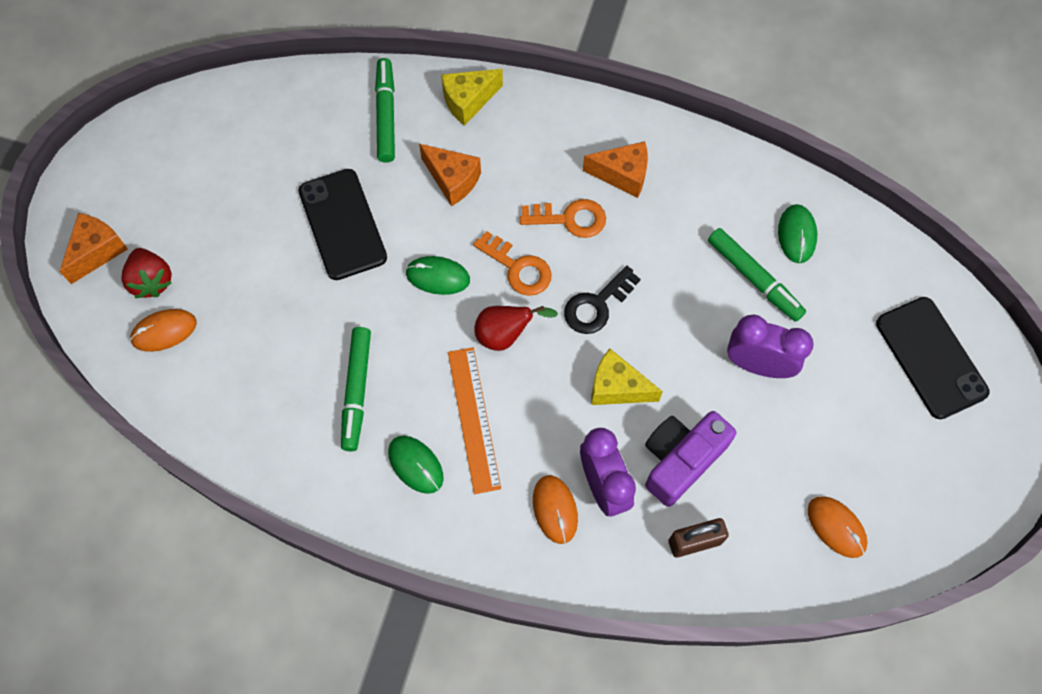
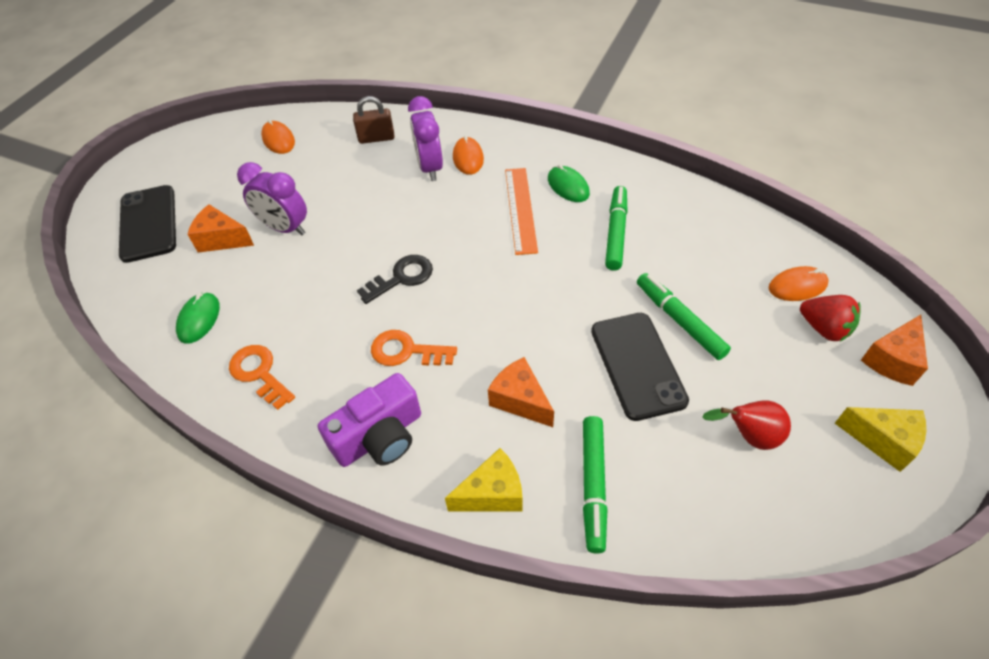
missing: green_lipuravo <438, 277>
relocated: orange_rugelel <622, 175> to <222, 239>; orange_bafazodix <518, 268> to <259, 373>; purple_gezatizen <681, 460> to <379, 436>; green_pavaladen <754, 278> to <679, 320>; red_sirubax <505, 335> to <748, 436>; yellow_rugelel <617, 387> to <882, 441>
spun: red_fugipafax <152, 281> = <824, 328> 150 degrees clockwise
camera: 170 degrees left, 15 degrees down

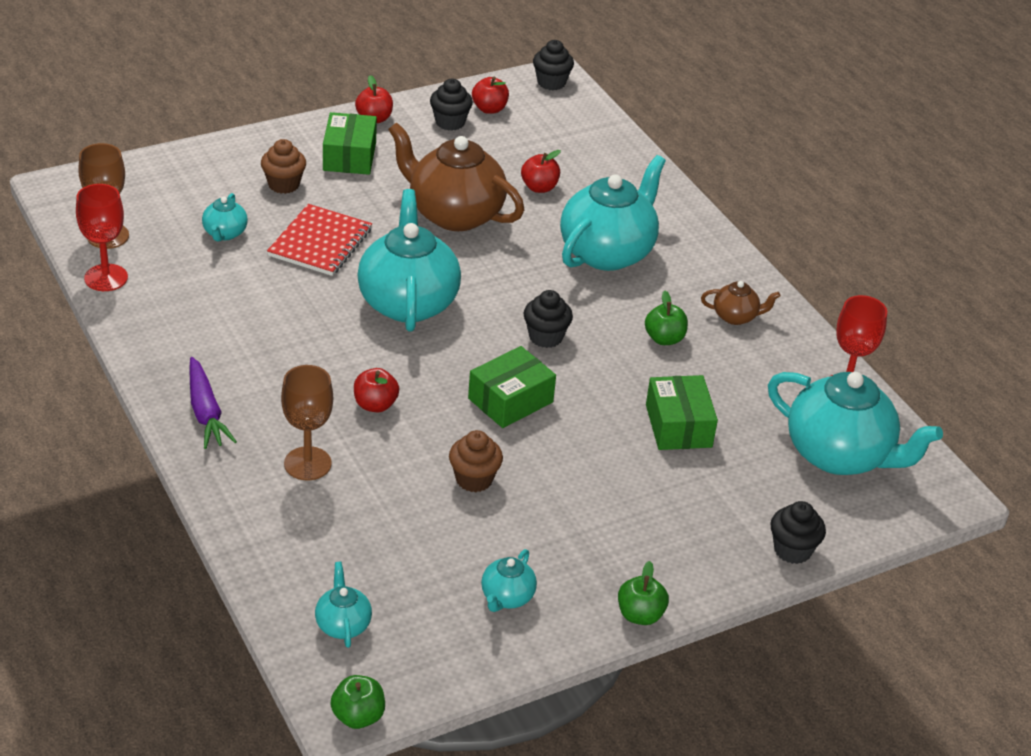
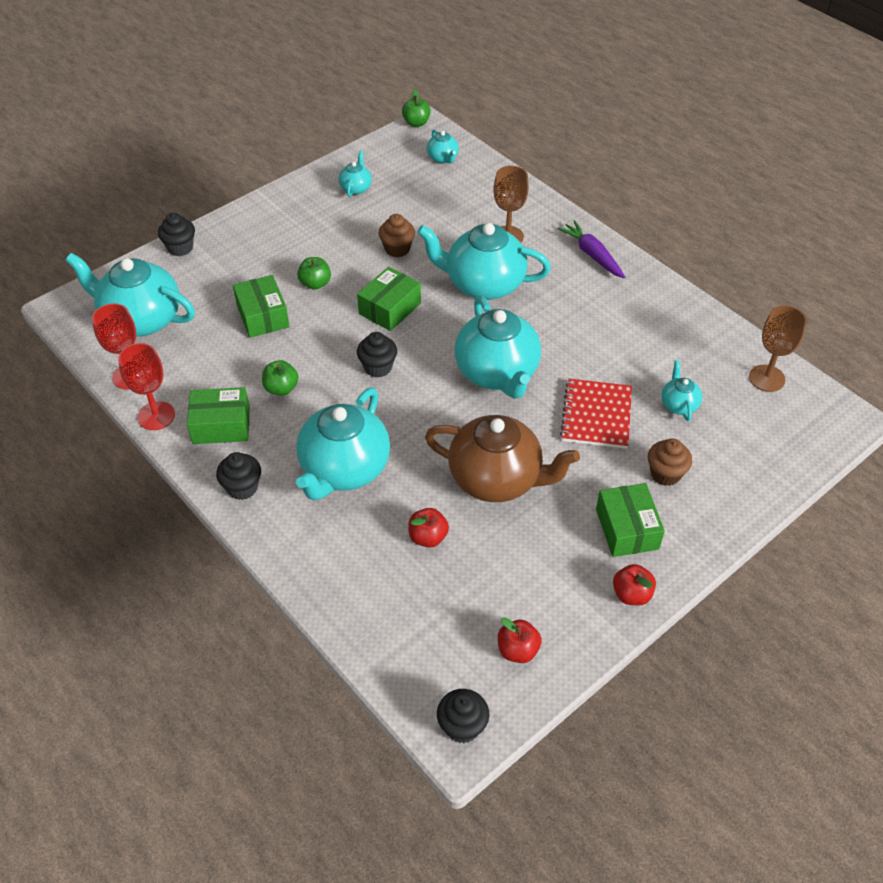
relocated: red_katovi <106, 278> to <156, 416>; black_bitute <450, 122> to <242, 488>; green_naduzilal <640, 615> to <315, 283>
exchanged: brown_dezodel <736, 317> to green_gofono <221, 425>; red_naduzilal <375, 405> to turquoise_dezodel <483, 284>
camera: 170 degrees right, 10 degrees up

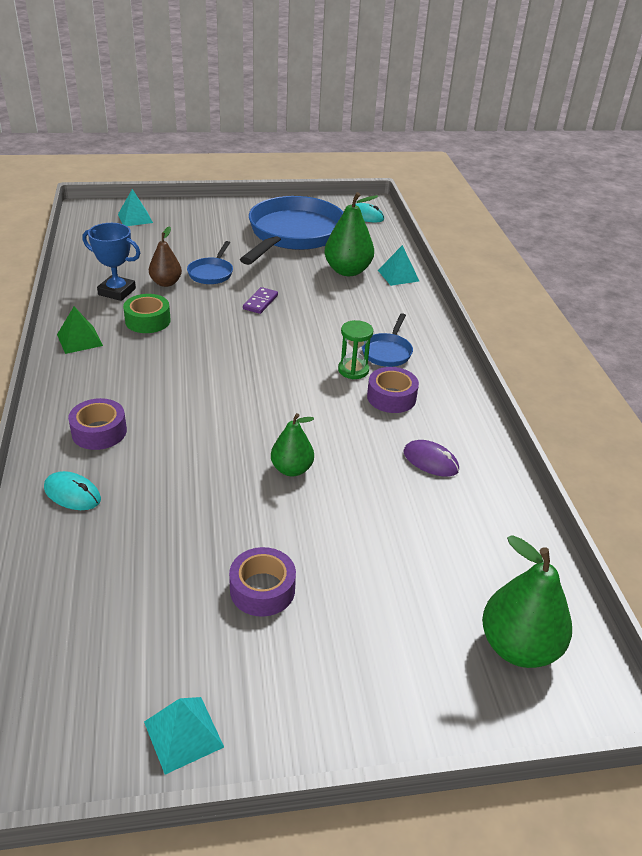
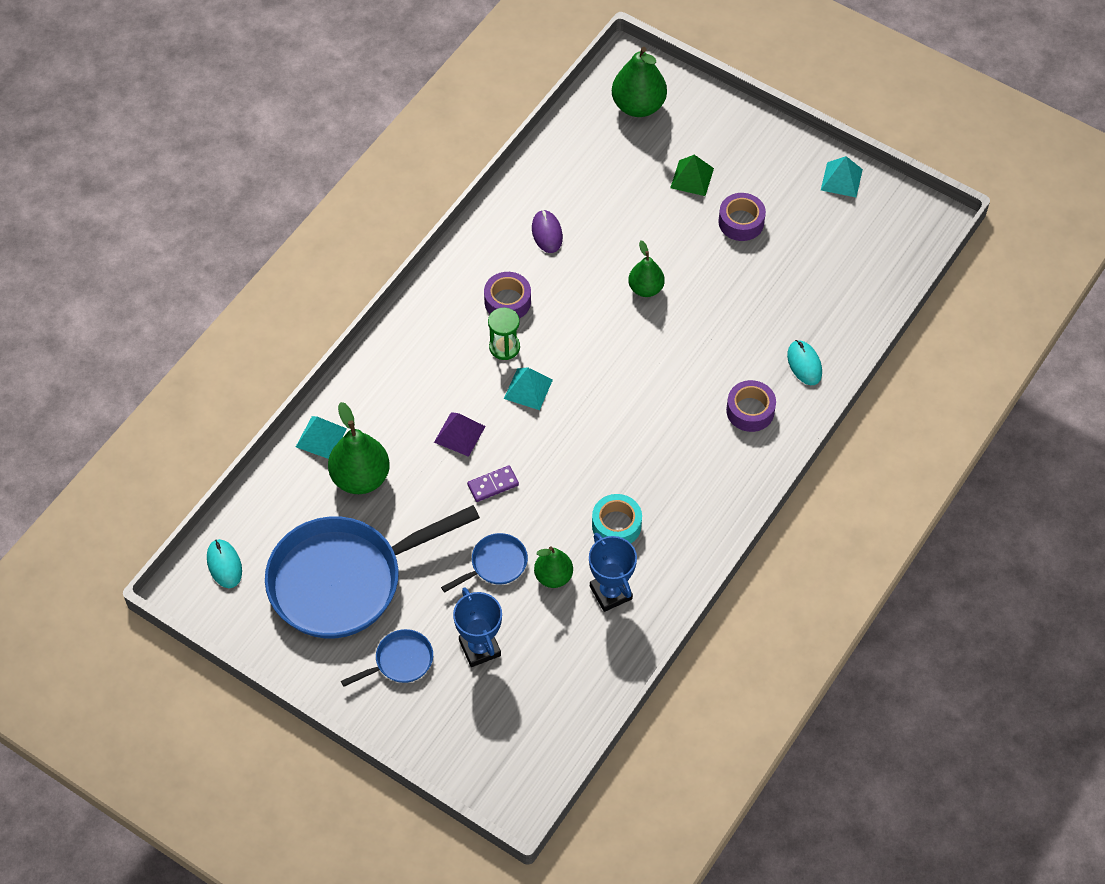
appeared: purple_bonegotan <459, 434>; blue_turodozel <480, 648>
relocated: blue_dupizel <387, 352> to <400, 661>; turquoise_bonegotan <135, 218> to <528, 389>; green_bonegotan <79, 340> to <692, 178>
colour: brown_sirubax <166, 283> to green_sirubax <553, 576>; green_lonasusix <148, 321> to turquoise_lonasusix <616, 525>
camera: 135 degrees left, 20 degrees up

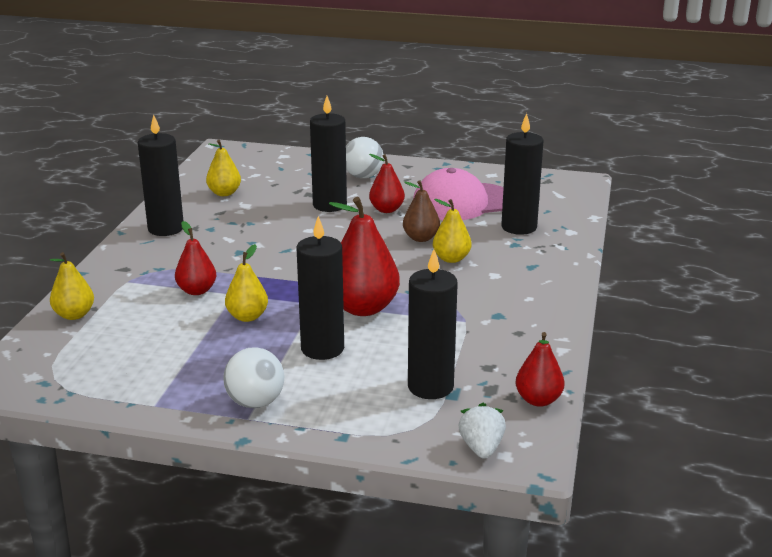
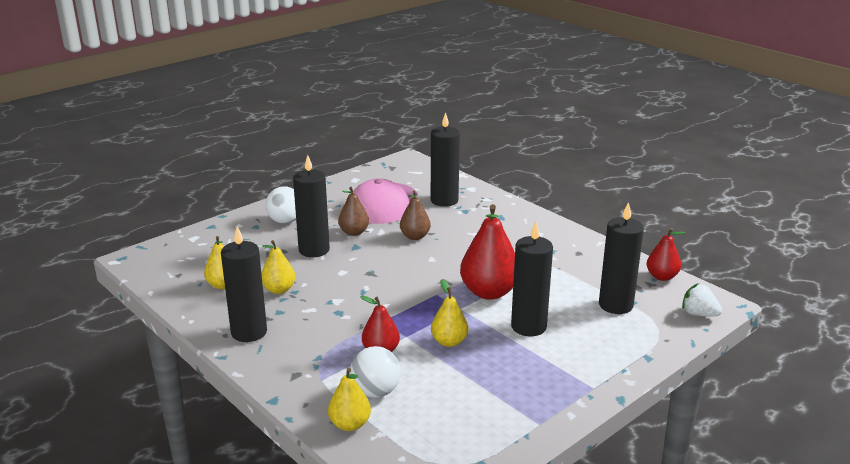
relocated: yellow_sirubax <451, 259> to <279, 290>; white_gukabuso <255, 402> to <375, 392>
colour: red_sirubax <386, 209> to brown_sirubax <354, 232>
camera: 55 degrees left, 0 degrees up

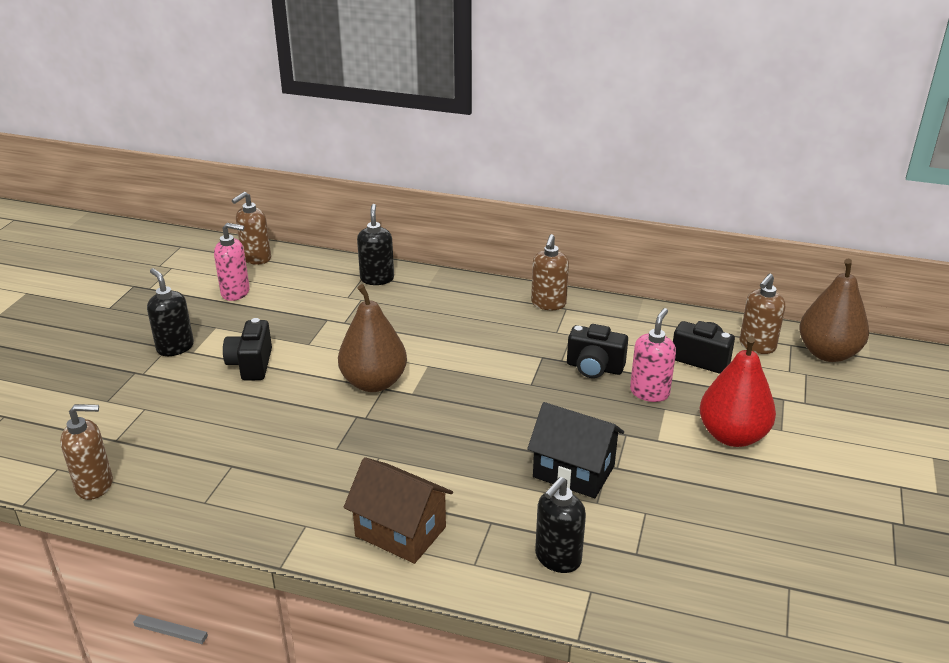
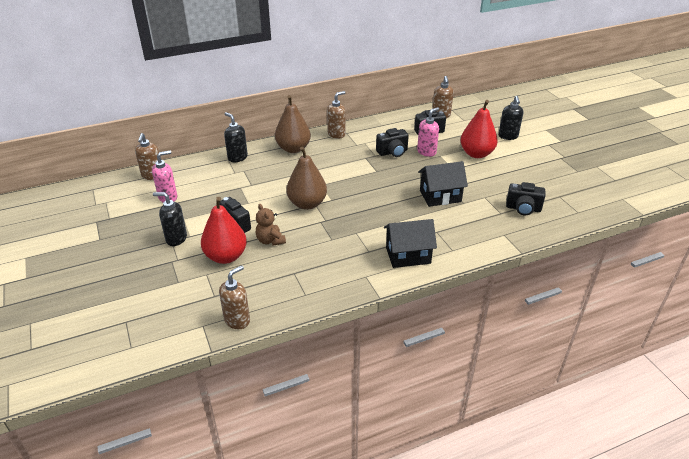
appeared: red_sirubax <226, 256>; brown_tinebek <270, 240>; black_gezatizen <523, 208>
relocated: brown_sirubax <828, 353> to <293, 149>; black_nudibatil <557, 558> to <508, 136>
colour: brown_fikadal <400, 531> to black_fikadal <408, 255>
spun: brown_nudibatil <548, 304> = <336, 134> 105 degrees counterclockwise; pink_nudibatil <649, 392> = <426, 152> 60 degrees clockwise
camera: 40 degrees left, 5 degrees up

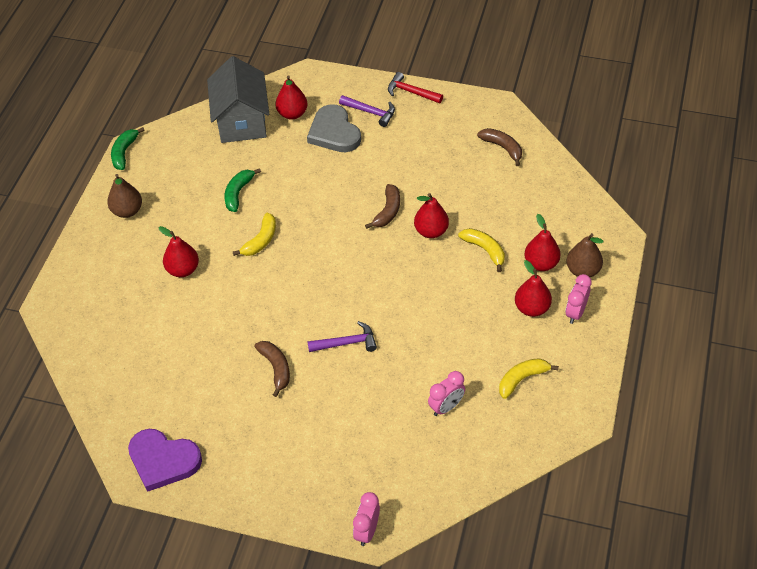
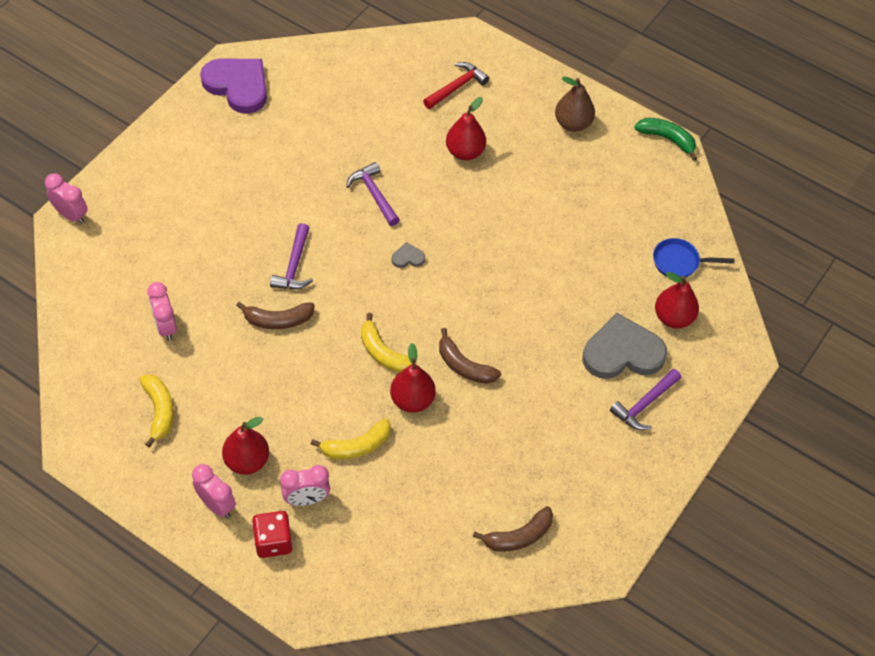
missing: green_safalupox <238, 193>
appeared: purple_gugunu <374, 194>; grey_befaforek <408, 257>
relocated: brown_safalupox <276, 368> to <278, 320>; yellow_safalupox <261, 240> to <383, 353>; red_gugunu <411, 92> to <456, 87>
exchanged: brown_sirubax <582, 270> to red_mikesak <273, 541>; red_sirubax <541, 264> to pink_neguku <306, 499>; grey_fikadal <242, 121> to blue_dupizel <679, 262>
spun: purple_befaforek <163, 460> = <238, 86> 90 degrees clockwise
camera: 105 degrees right, 5 degrees up

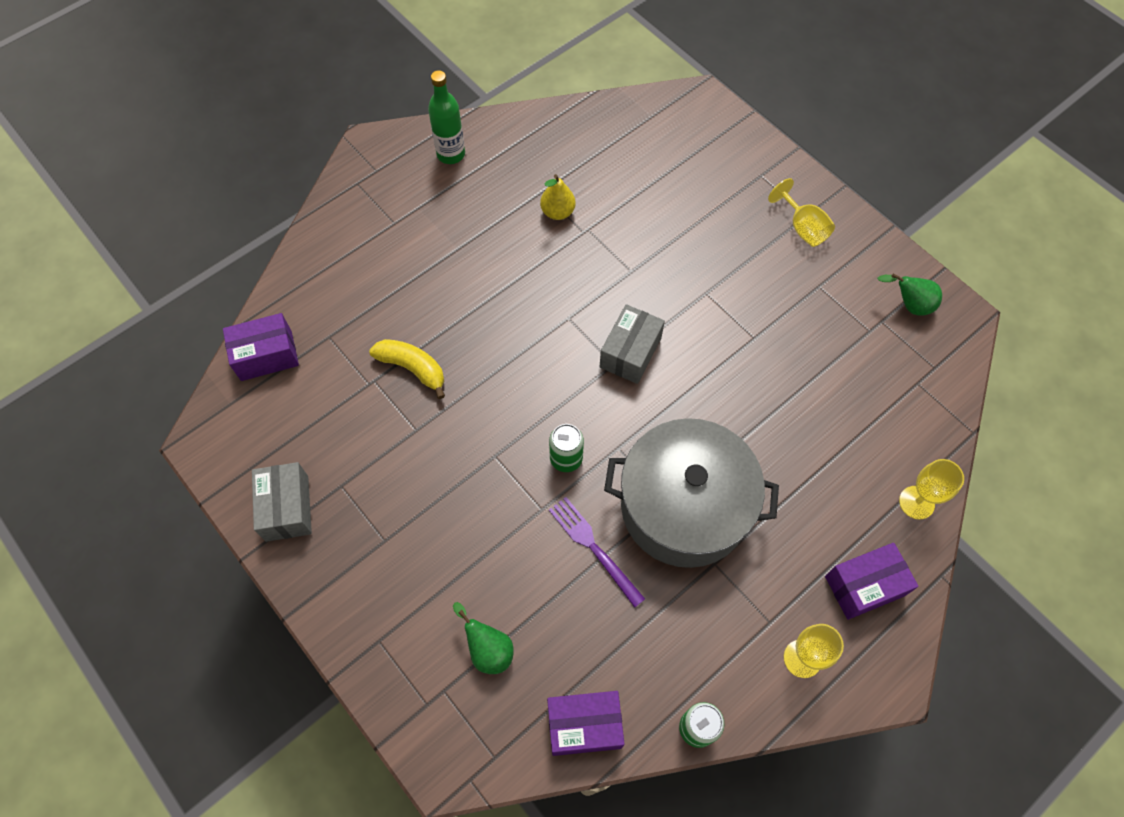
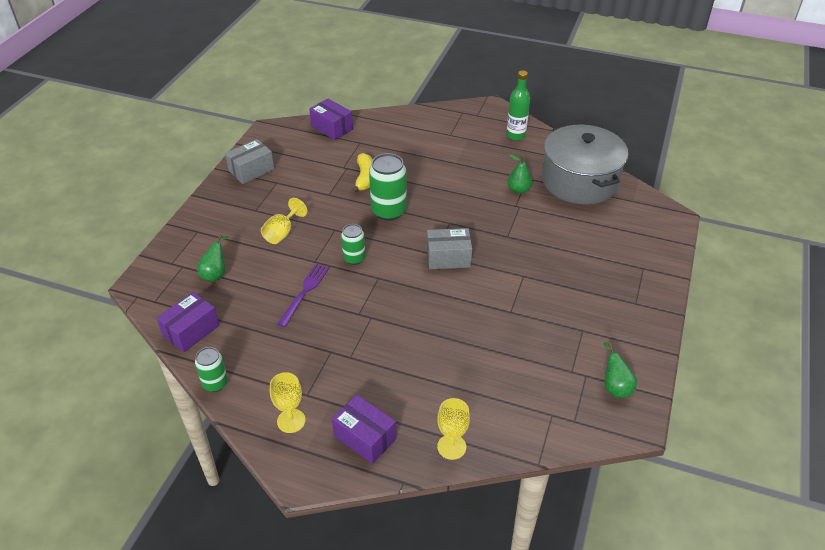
appeared: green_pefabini <388, 211>
relocated: yellow_katovi <802, 227> to <282, 233>; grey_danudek <684, 506> to <579, 181>
colour: yellow_sirubax <557, 212> to green_sirubax <518, 190>
spun: purple_gofono <584, 725> = <191, 331> 75 degrees clockwise
camera: 60 degrees right, 20 degrees down

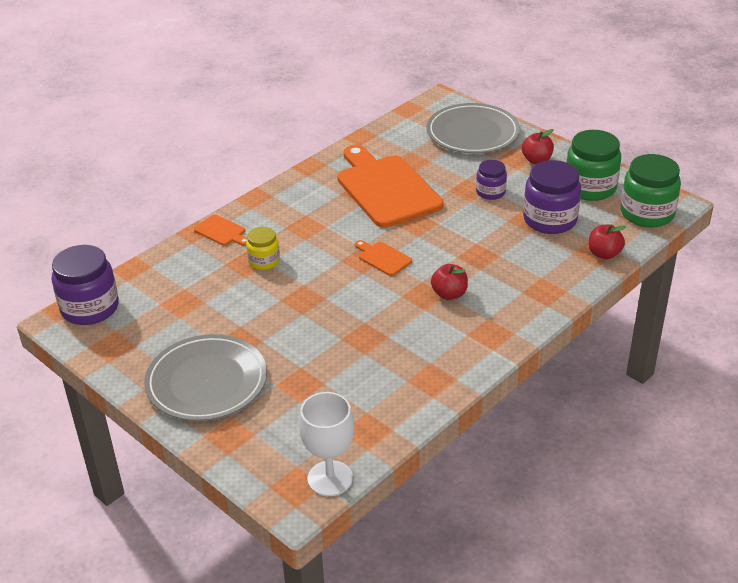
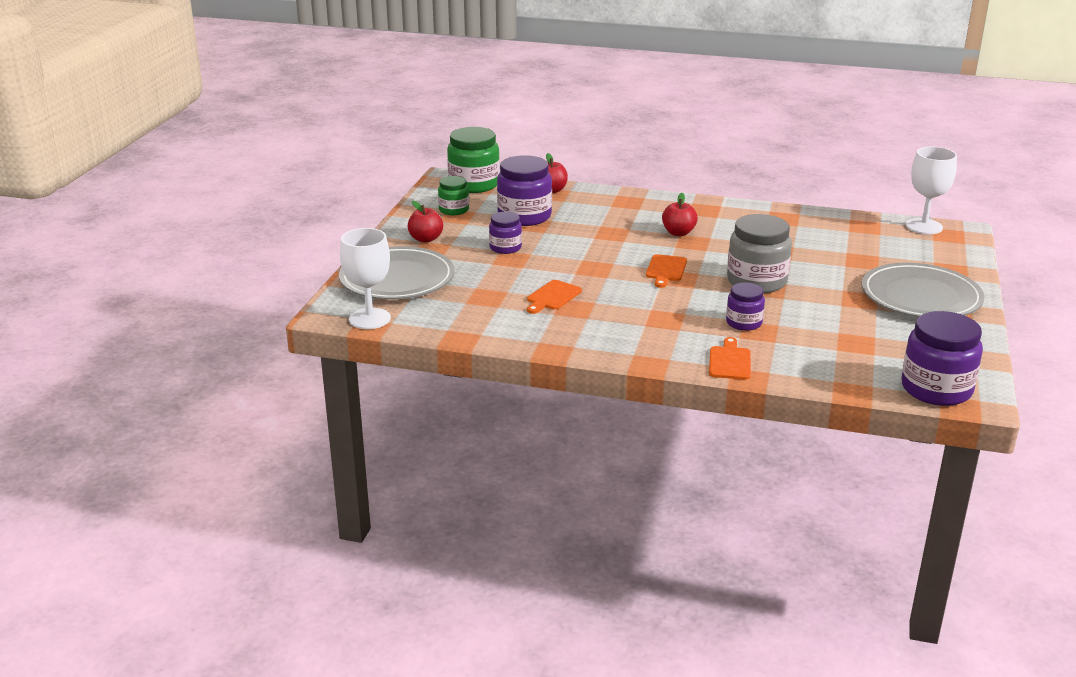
appeared: white_katovi <369, 319>; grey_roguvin <756, 281>
colour: yellow_roguvin <264, 261> to purple_roguvin <744, 323>
size: green_roguvin <590, 187> = <454, 210> x0.57; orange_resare <386, 189> = <552, 297> x0.42
camera: 120 degrees left, 10 degrees down

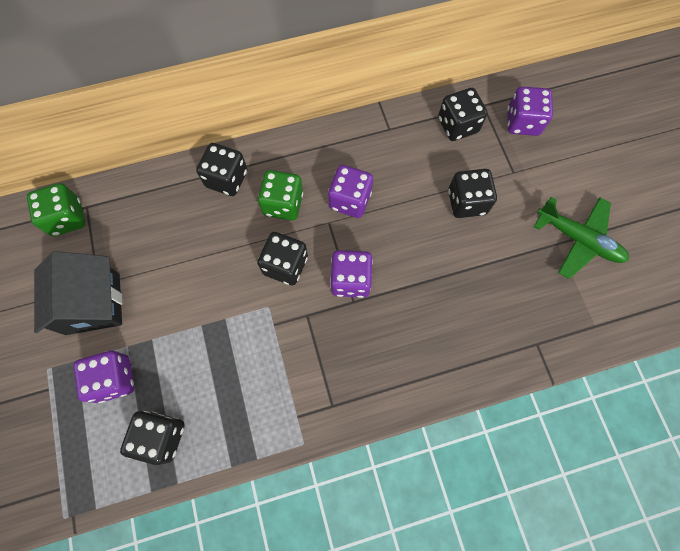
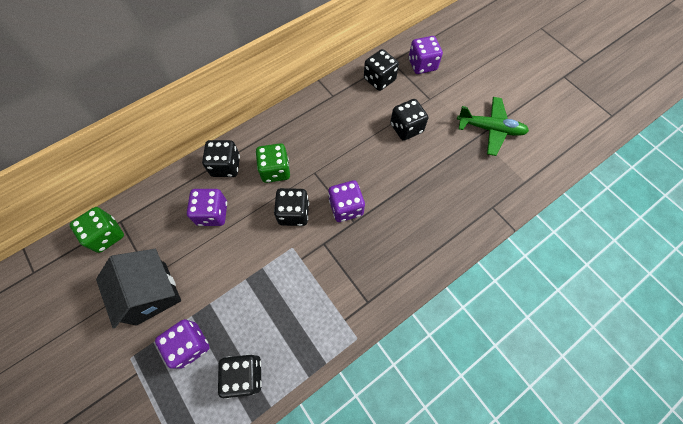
relocated: purple_mikesak <350, 200> to <212, 213>
camera: 20 degrees left, 5 degrees down

